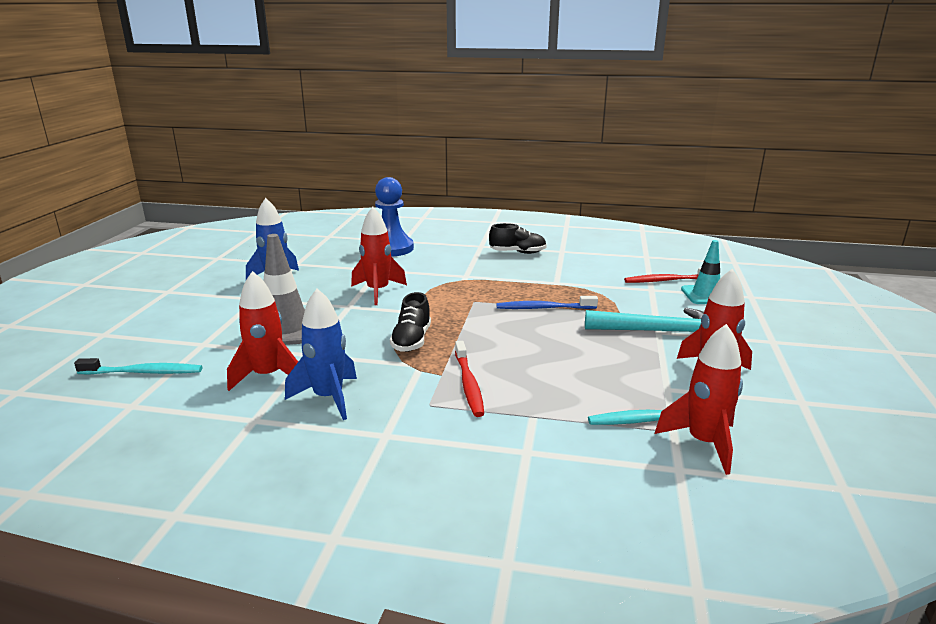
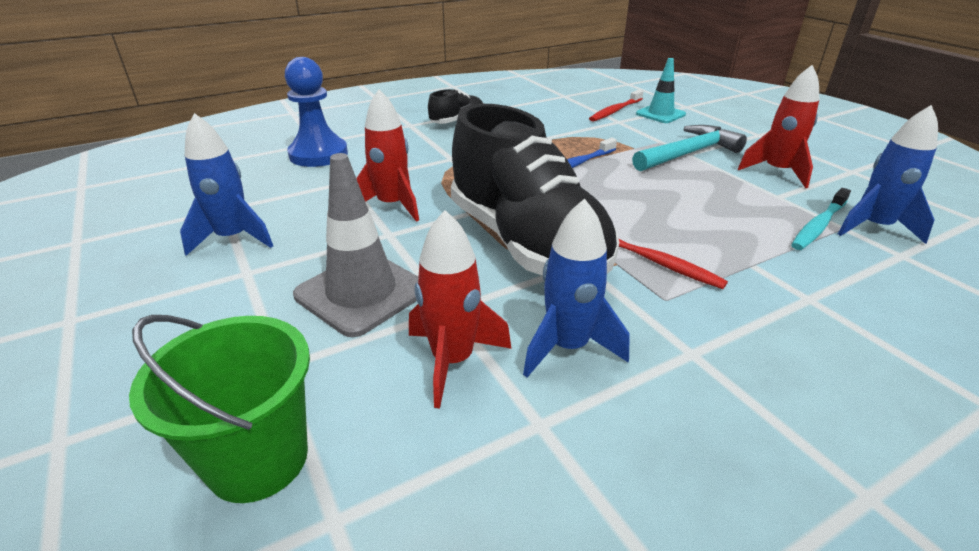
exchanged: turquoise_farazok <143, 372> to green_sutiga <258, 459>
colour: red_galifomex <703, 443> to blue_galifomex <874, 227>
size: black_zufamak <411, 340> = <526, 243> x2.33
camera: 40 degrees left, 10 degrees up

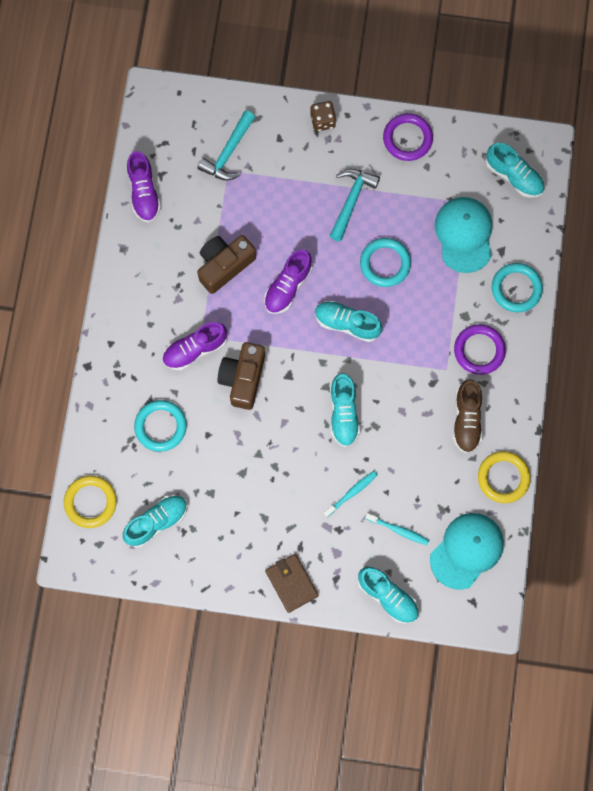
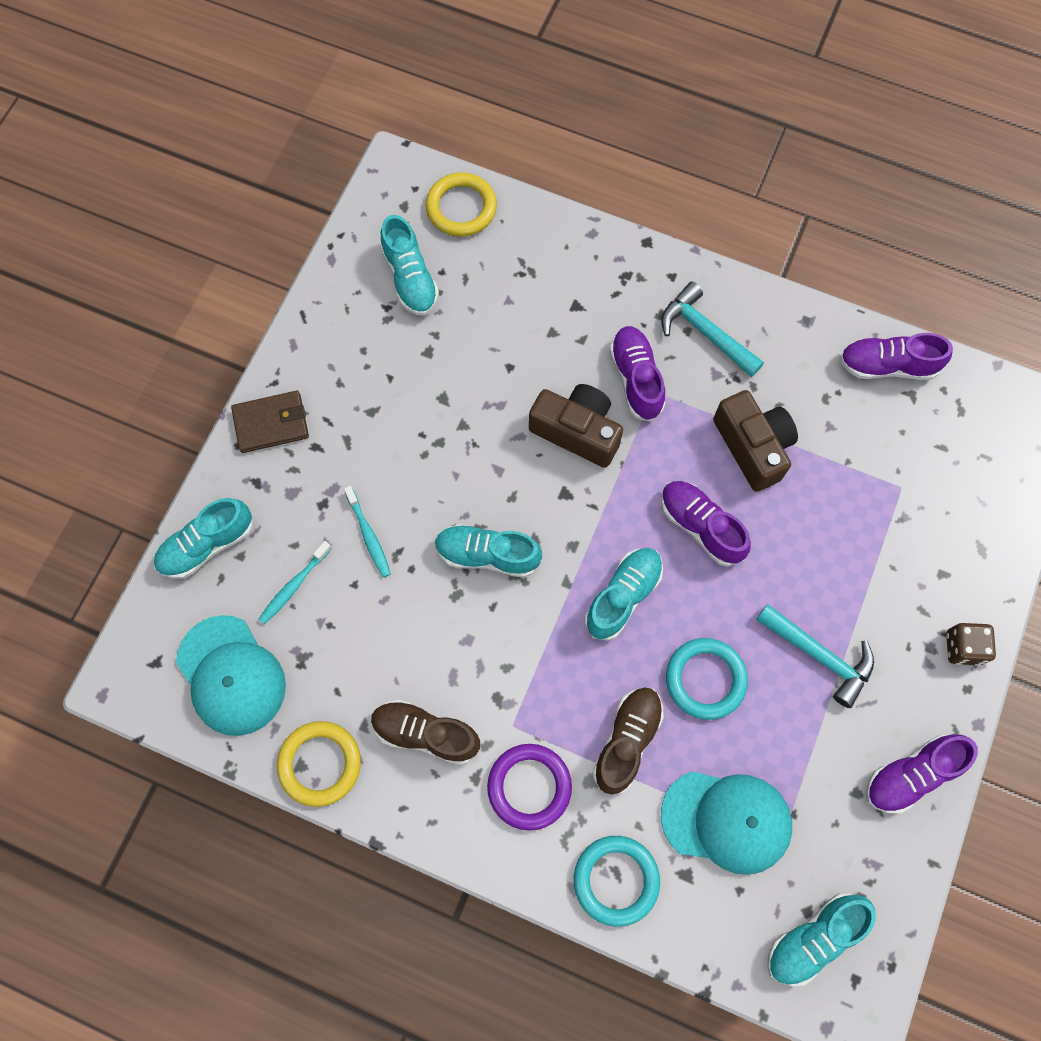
missing: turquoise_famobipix <160, 426>
appeared: brown_zufamak <627, 741>
relocated: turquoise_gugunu <228, 153> to <705, 332>
exchanged: purple_famobipix <407, 138> to purple_zufamak <911, 775>
camera: 105 degrees right, 5 degrees down

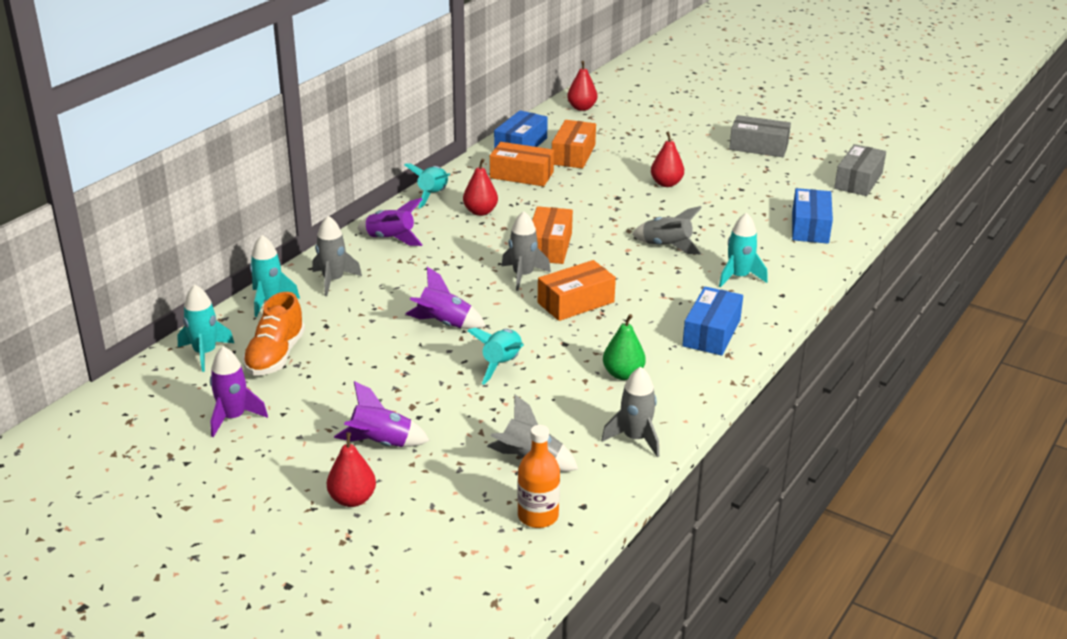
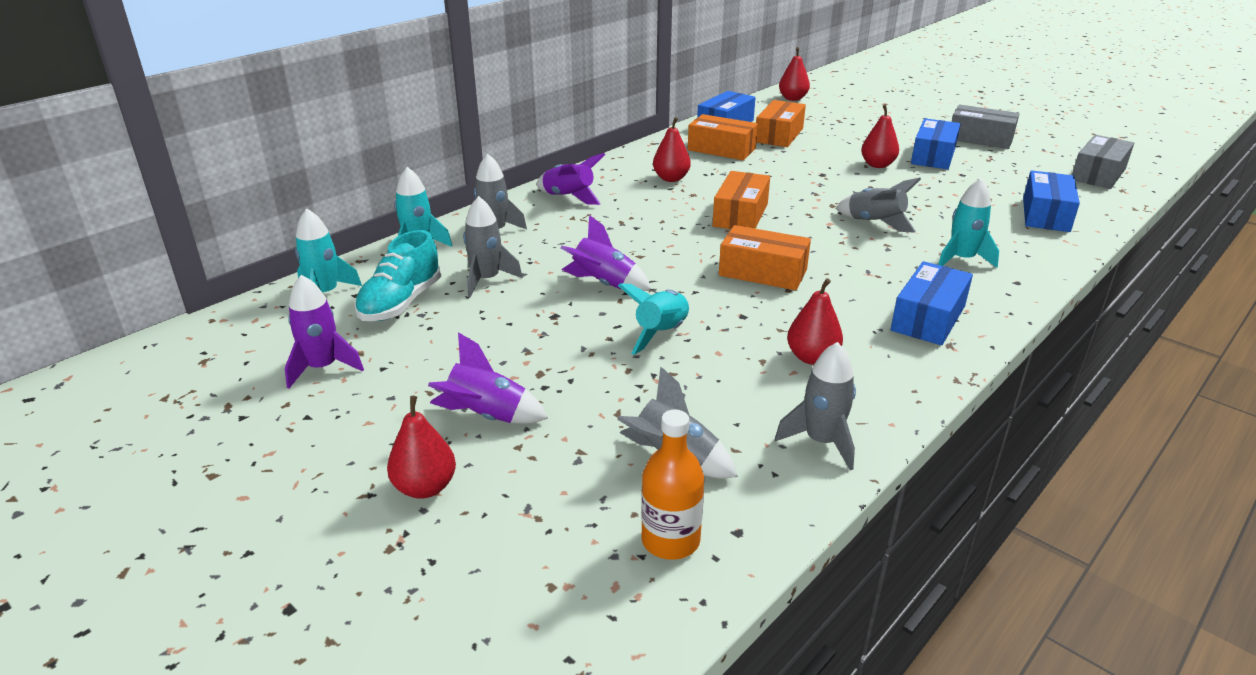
missing: turquoise_galifomex <433, 195>
appeared: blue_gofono <933, 156>
relocated: grey_galifomex <523, 276> to <487, 280>
colour: orange_zufamak <275, 356> to turquoise_zufamak <401, 303>; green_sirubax <623, 374> to red_sirubax <812, 357>
spun: orange_gofono <576, 302> = <762, 272> 45 degrees clockwise
camera: 10 degrees right, 0 degrees up

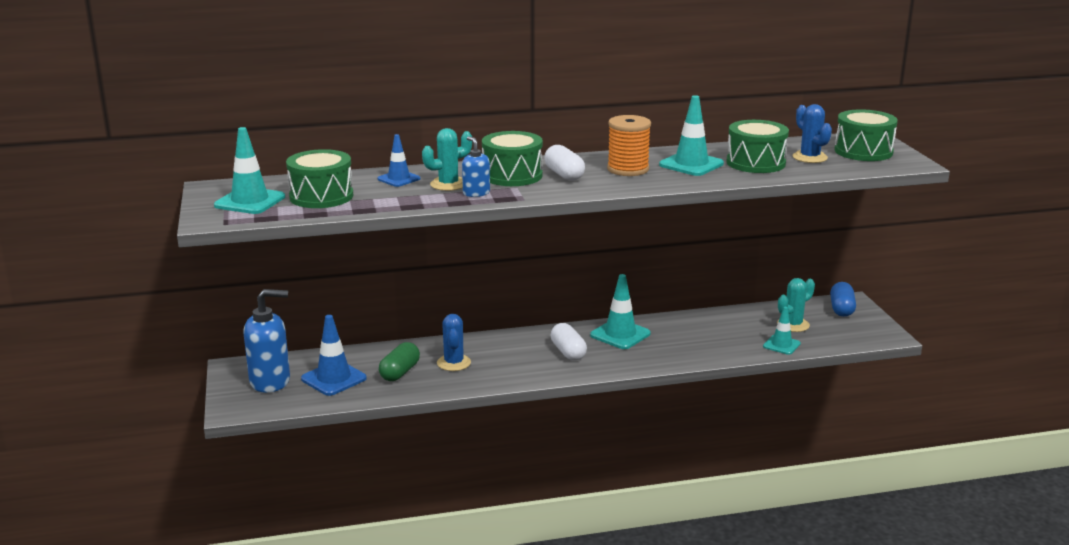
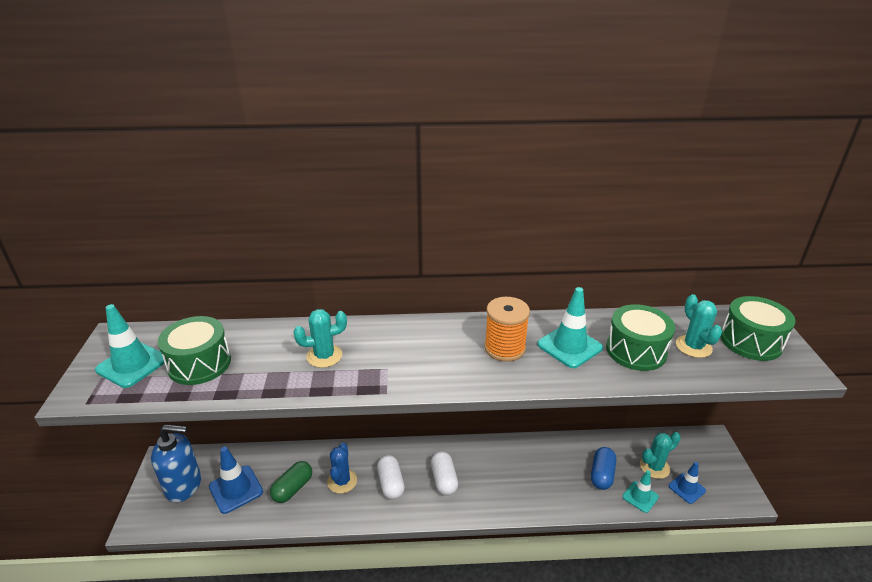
missing: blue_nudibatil <476, 193>; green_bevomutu <512, 175>; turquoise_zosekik <620, 334>
relocated: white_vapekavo <564, 175> to <391, 483>; blue_vapekavo <841, 309> to <602, 475>; blue_zosekik <399, 179> to <686, 488>
colour: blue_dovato <809, 157> to turquoise_dovato <693, 346>
camera: 10 degrees right, 10 degrees up

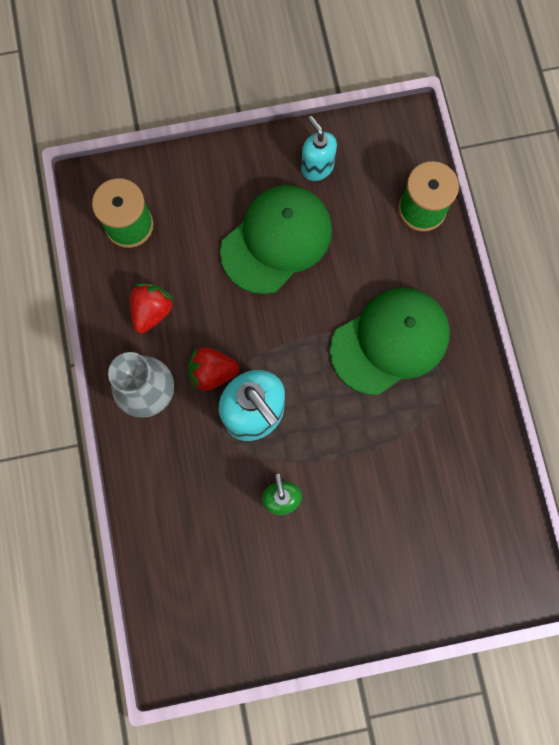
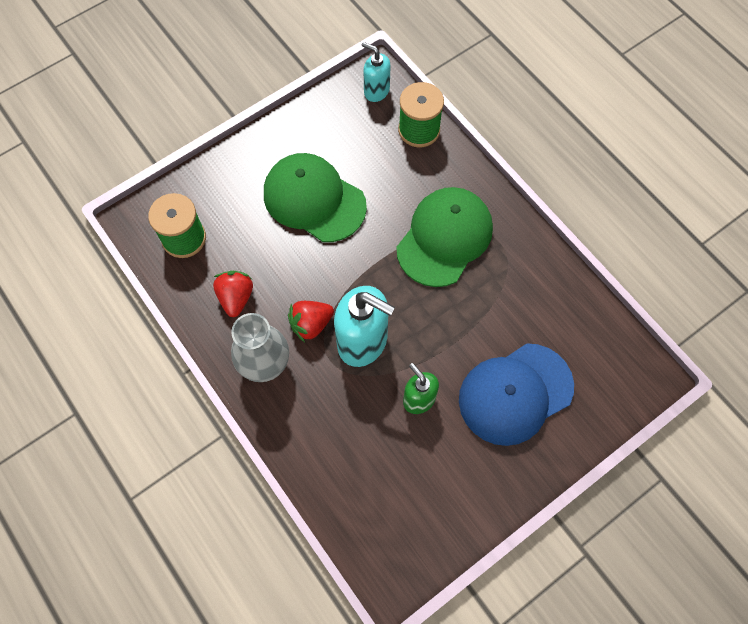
appeared: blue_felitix <515, 394>
relocated: turquoise_nudibatil <317, 167> to <376, 91>
spun: green_felitix <276, 240> = <314, 199> 75 degrees counterclockwise
camera: 25 degrees left, 10 degrees down

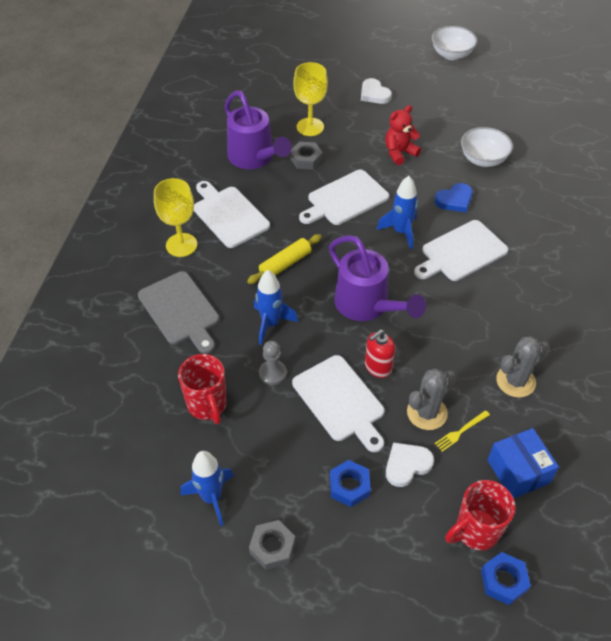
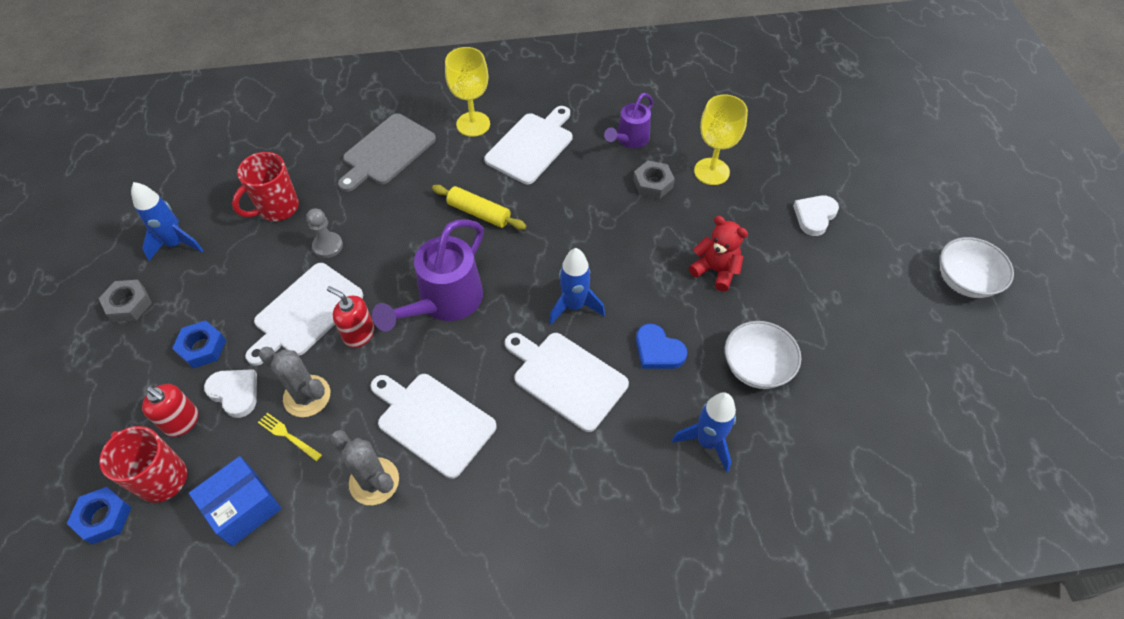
appeared: red_nudibatil <182, 421>
relocated: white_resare <345, 199> to <433, 422>; blue_galifomex <271, 324> to <707, 442>
size: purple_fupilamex <254, 158> = <630, 139> x0.60
camera: 70 degrees right, 5 degrees up

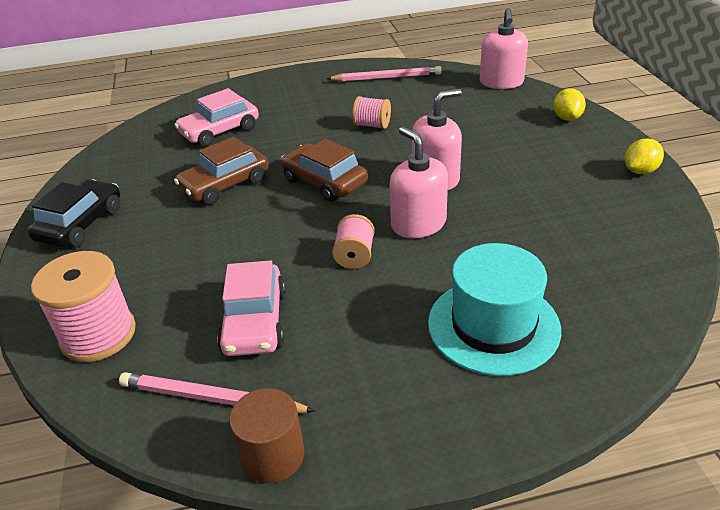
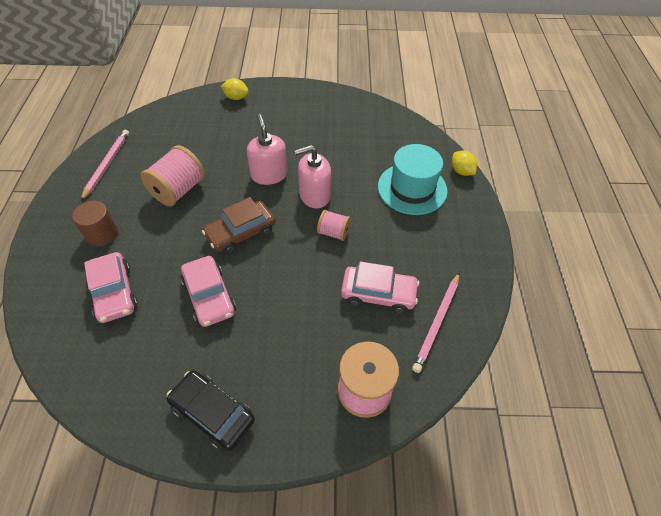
missing: pink_nudibatil <501, 82>
relocated: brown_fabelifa <273, 455> to <102, 234>; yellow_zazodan <640, 171> to <461, 171>
colour: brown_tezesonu <225, 185> to pink_tezesonu <209, 296>
size: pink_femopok <372, 125> = <178, 190> x1.77
camera: 80 degrees left, 15 degrees up

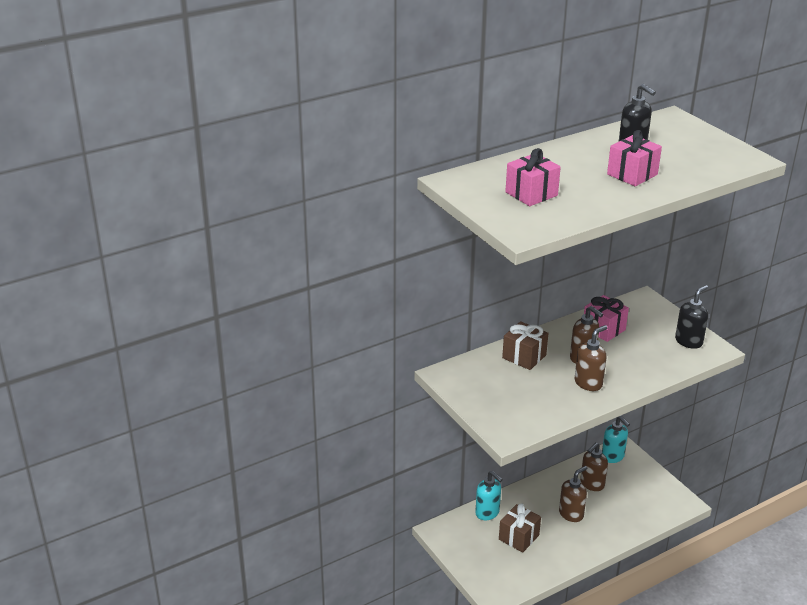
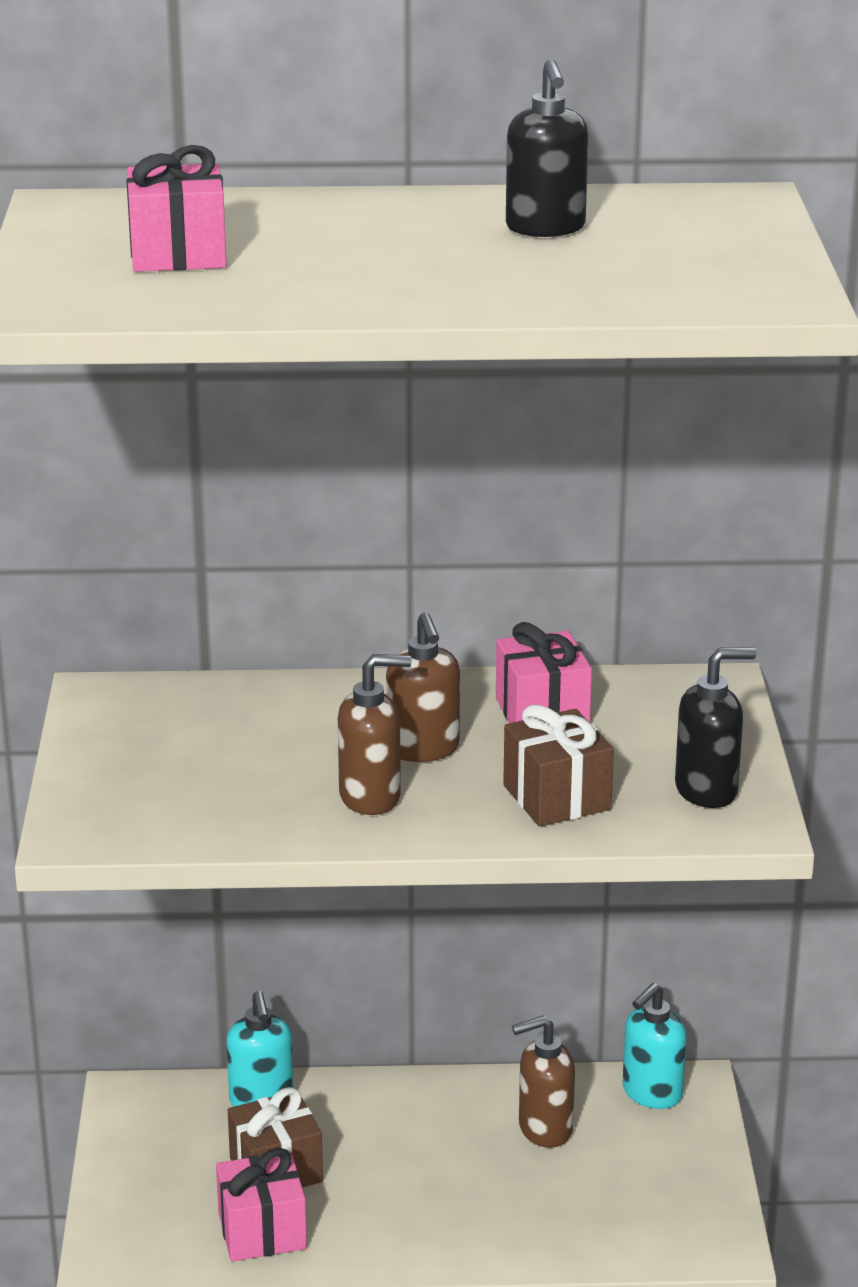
missing: brown_nudibatil <571, 514>
relocated: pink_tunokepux <632, 174> to <262, 1231>; brown_tunokepux <524, 356> to <556, 797>
spun: turquoise_nudibatil <613, 456> = <651, 1093> 45 degrees clockwise
camera: 30 degrees right, 5 degrees down

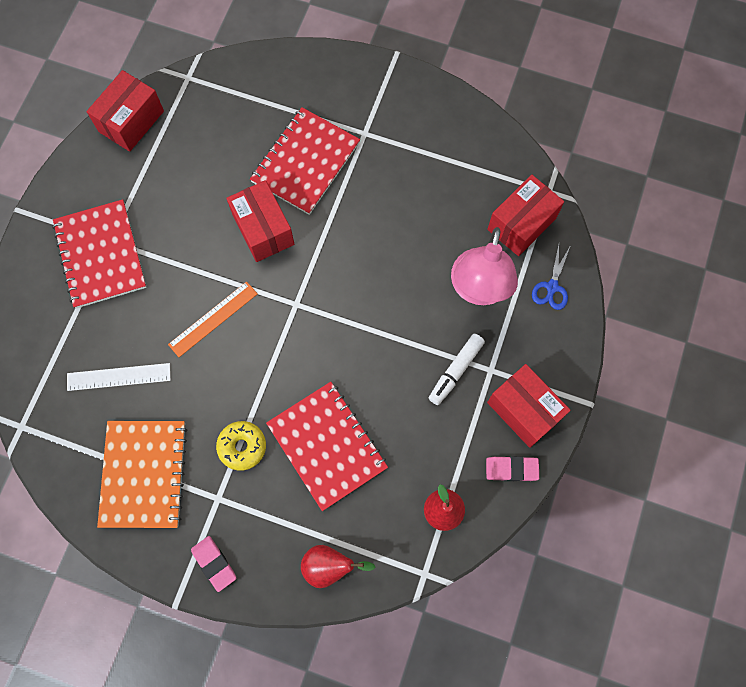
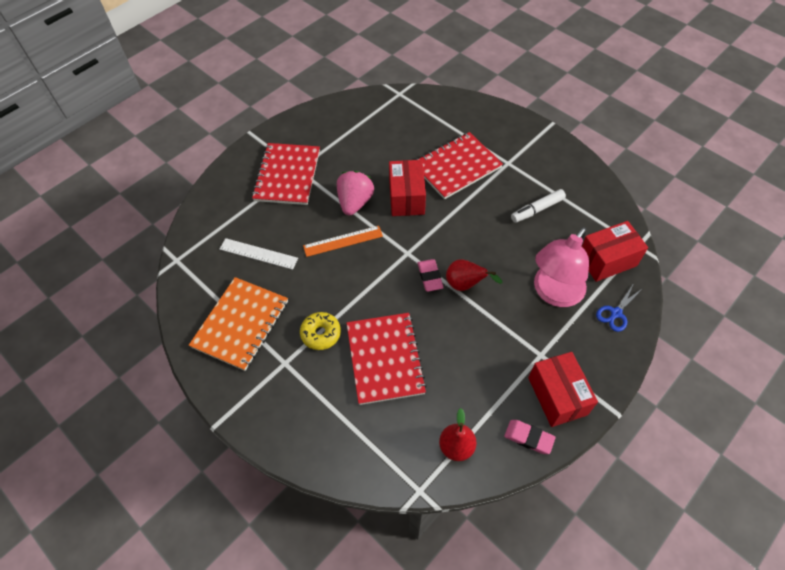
missing: red_gofono <131, 121>
appeared: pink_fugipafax <355, 202>
relocated: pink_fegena <214, 563> to <430, 277>; red_sirubax <329, 566> to <465, 285>; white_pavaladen <456, 371> to <537, 209>
camera: 25 degrees right, 15 degrees down

